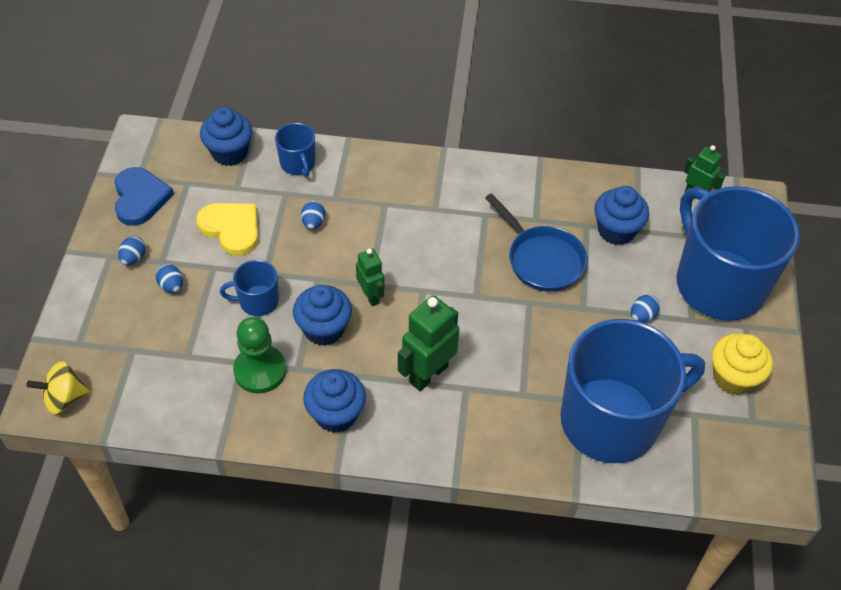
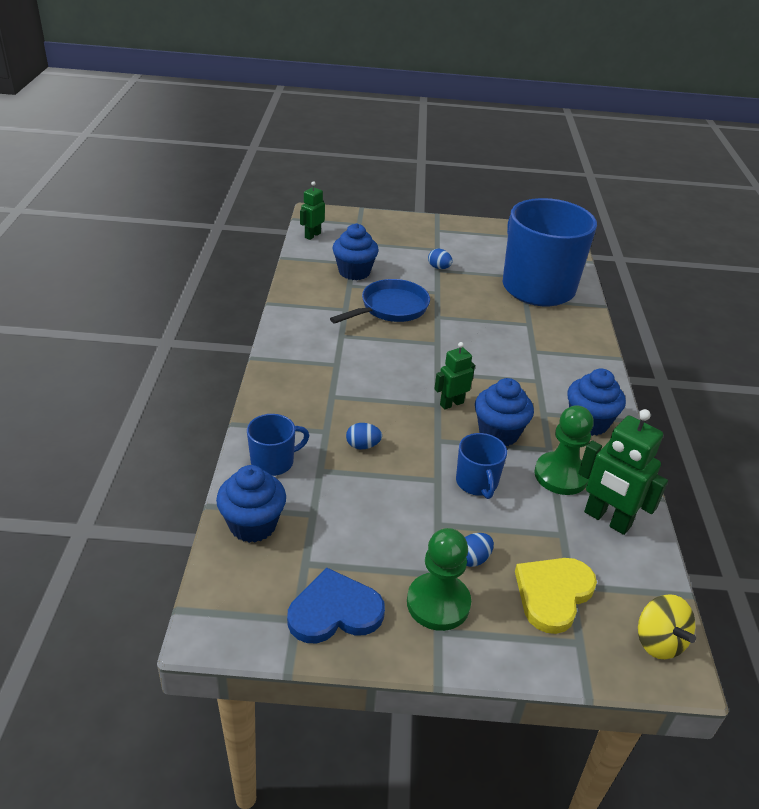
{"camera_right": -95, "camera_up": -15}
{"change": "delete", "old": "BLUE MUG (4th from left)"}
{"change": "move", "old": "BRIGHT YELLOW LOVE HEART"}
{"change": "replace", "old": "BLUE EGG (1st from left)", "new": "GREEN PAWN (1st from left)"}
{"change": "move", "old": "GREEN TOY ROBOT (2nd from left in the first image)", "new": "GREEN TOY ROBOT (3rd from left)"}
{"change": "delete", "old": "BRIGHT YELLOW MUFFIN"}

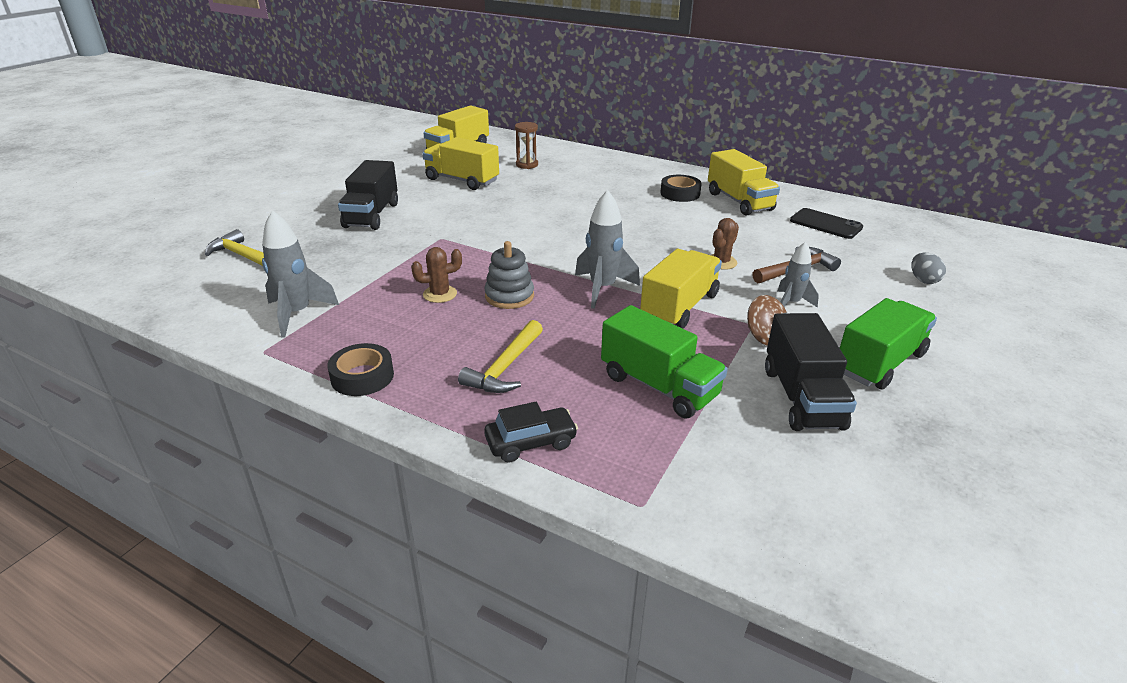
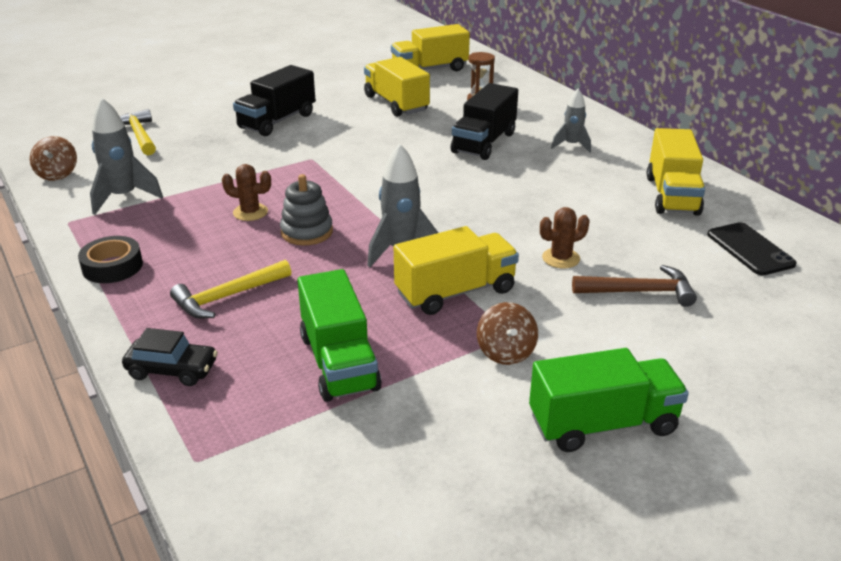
{"camera_right": 30, "camera_up": 0}
{"change": "delete", "old": "EBONY TAPE (2nd from left)"}
{"change": "move", "old": "ASH-GREY SPACESHIP (3rd from left)"}
{"change": "delete", "old": "ASH-GREY EGG"}
{"change": "move", "old": "EBONY TOY TRUCK (2nd from left)"}
{"change": "insert", "new": "RUSSET WHIRLIGIG (1st from left)"}

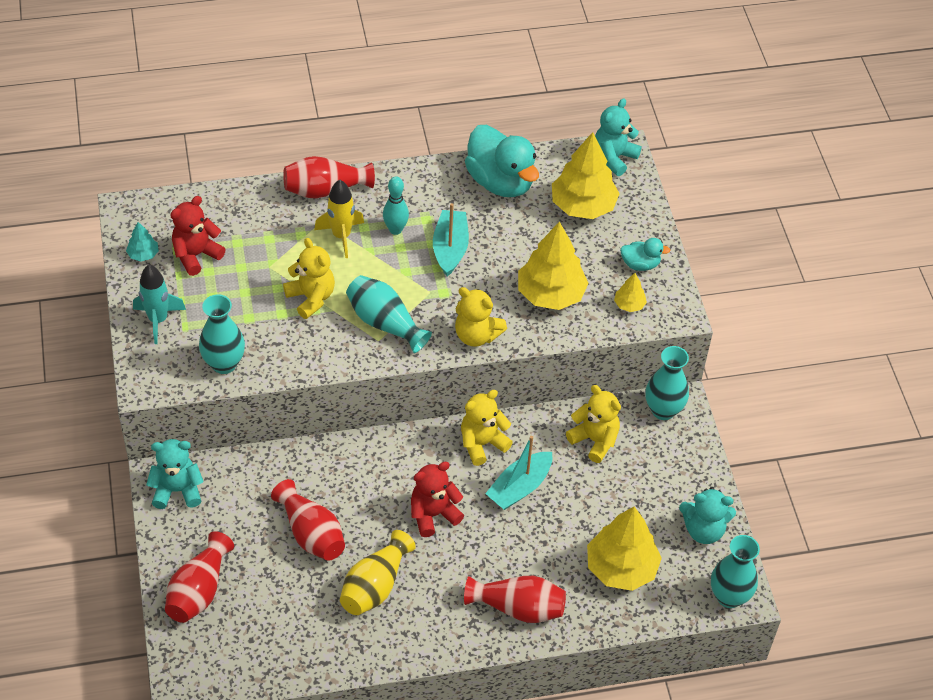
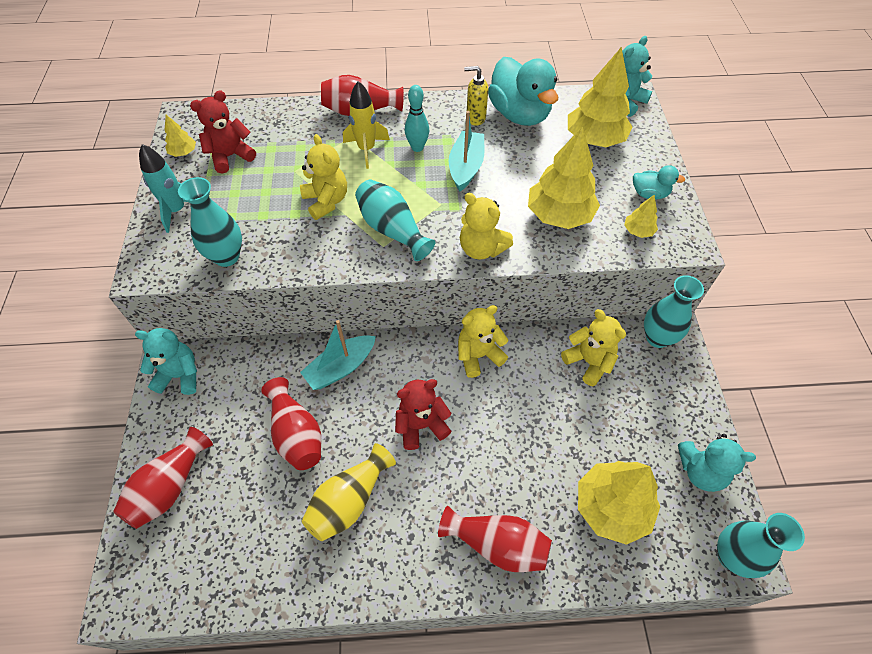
{"camera_right": 10, "camera_up": 5}
{"change": "recolor", "old": "TEAL FIR TREE", "new": "BRIGHT YELLOW FIR TREE (1st from left)"}
{"change": "move", "old": "TEAL SAILBOAT (2nd from left in the first image)", "new": "TEAL SAILBOAT (1st from left)"}
{"change": "insert", "new": "BRIGHT YELLOW SOAP PUMP"}

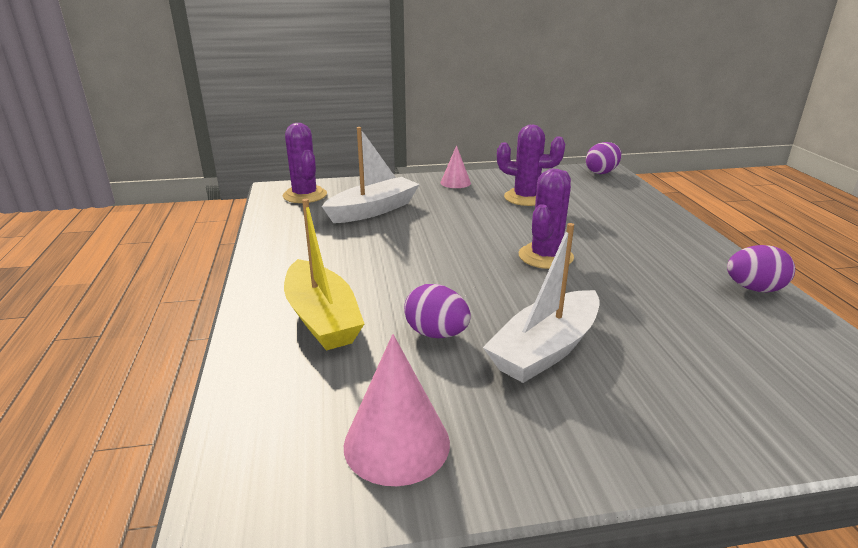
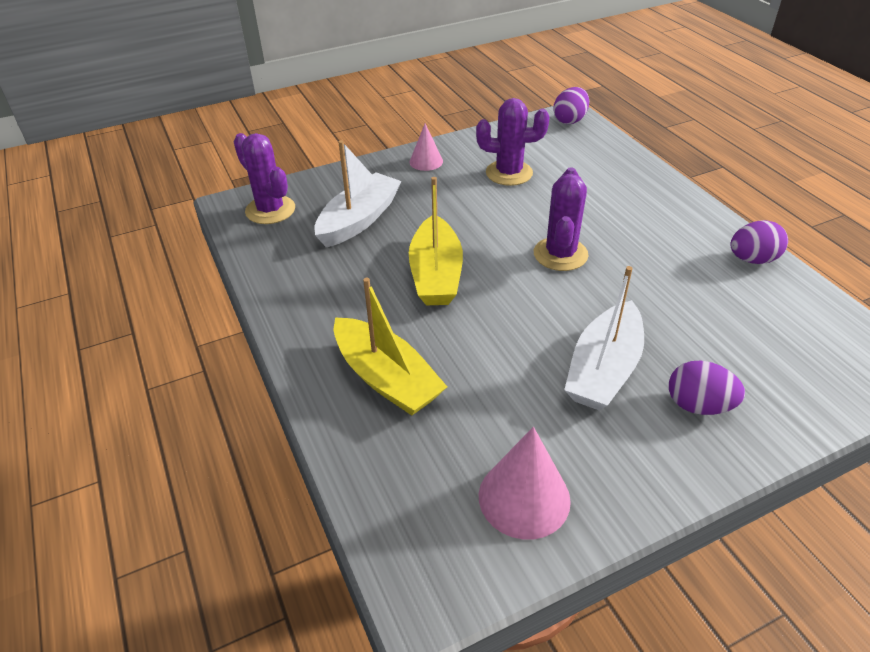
{"camera_right": -15, "camera_up": 15}
{"change": "move", "old": "VIOLET EGG (1st from left in the first image)", "new": "VIOLET EGG (2nd from left)"}
{"change": "insert", "new": "BRIGHT YELLOW SAILBOAT (2nd from left)"}

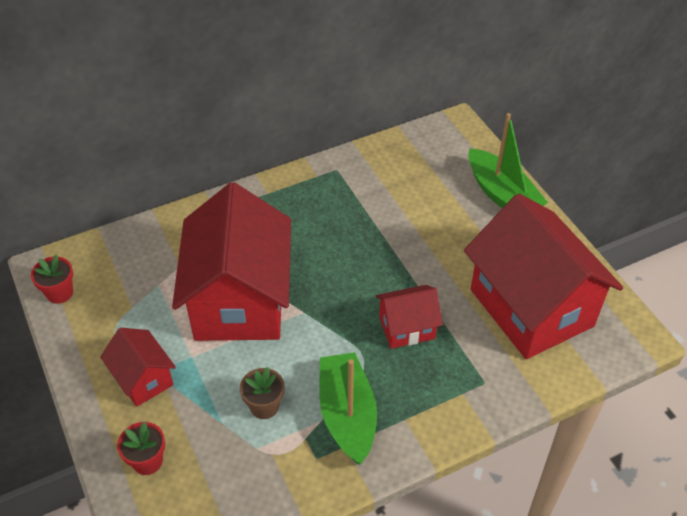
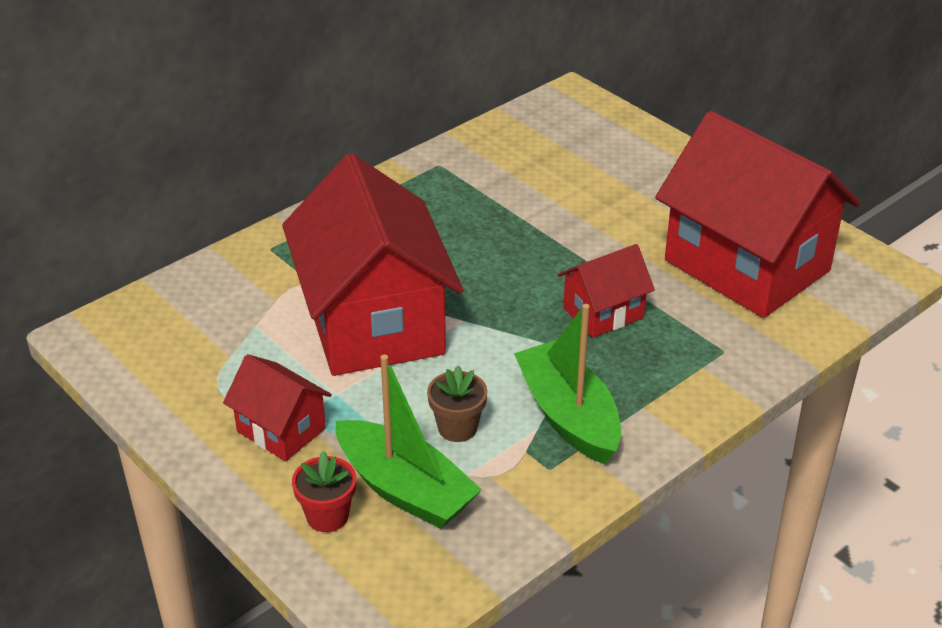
{"camera_right": -15, "camera_up": -10}
{"change": "move", "old": "GREEN SAILBOAT (2nd from left in the first image)", "new": "GREEN SAILBOAT (1st from left)"}
{"change": "delete", "old": "RED FLOWER POT (1st from left)"}

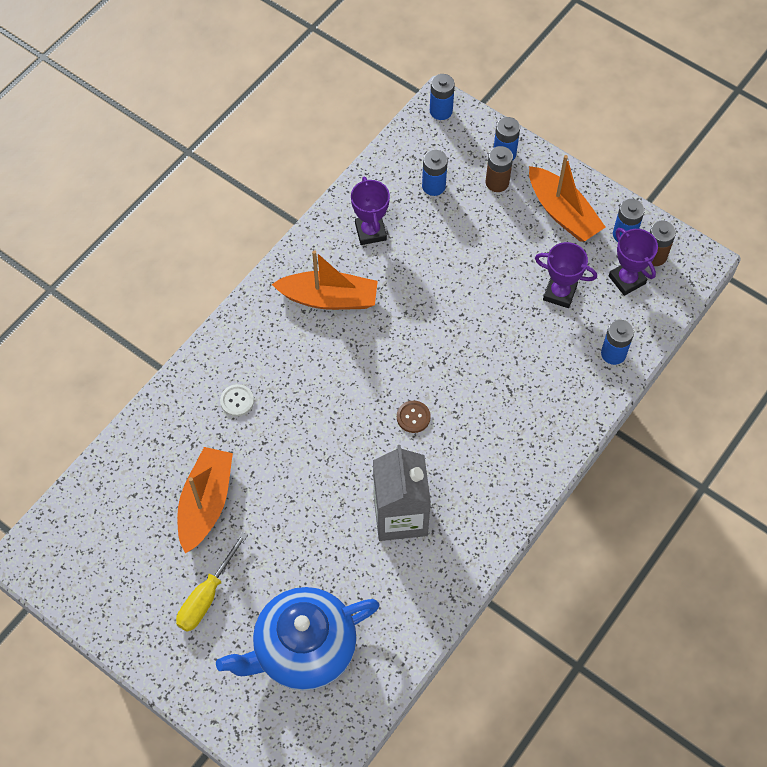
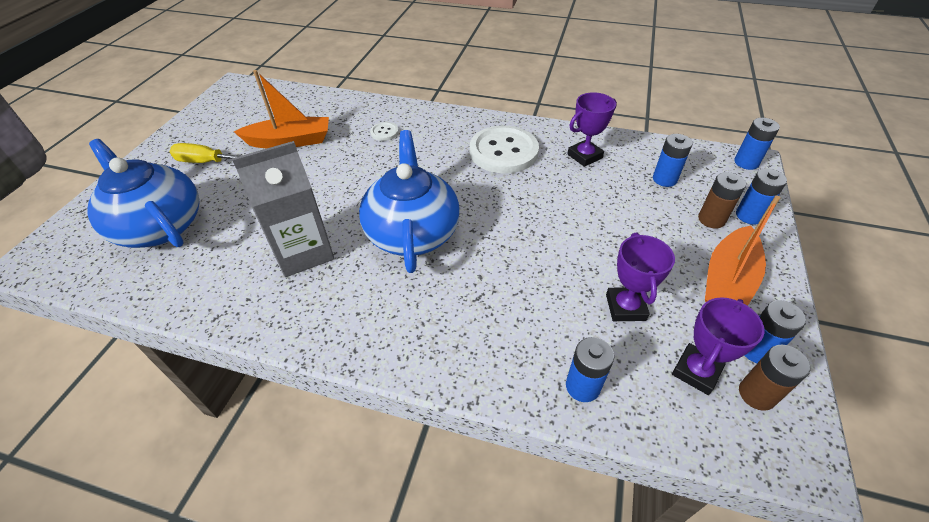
{"camera_right": 70, "camera_up": -15}
{"change": "replace", "old": "ORANGE-COLOURED SAILBOAT (2nd from left)", "new": "WHITE SEWING BUTTON (2nd from left)"}
{"change": "replace", "old": "RUSSET SEWING BUTTON", "new": "BLUE TEAPOT (2nd from left)"}

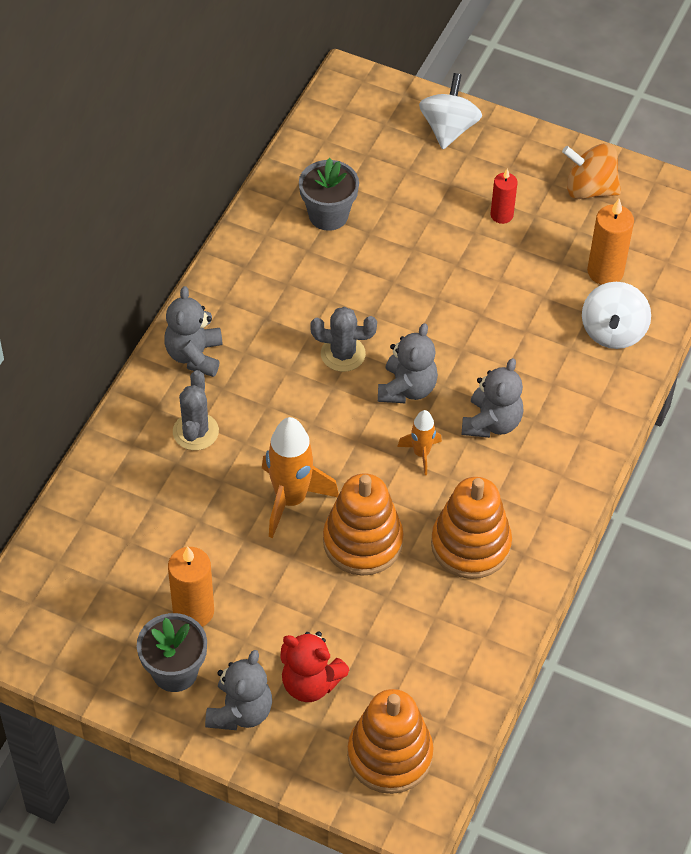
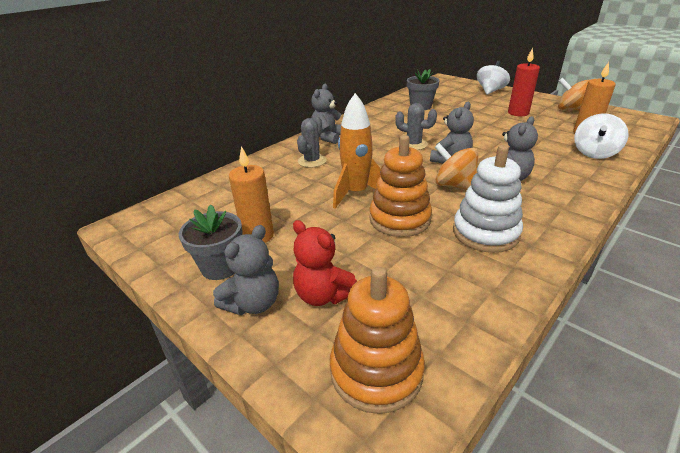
{"camera_right": 20, "camera_up": -20}
{"change": "resize", "old": "RED CANDLE", "factor": 1.57}
{"change": "replace", "old": "ORANGE-COLOURED SPACESHIP (2nd from left)", "new": "ORANGE-COLOURED WHIRLIGIG (1st from left)"}
{"change": "recolor", "old": "ORANGE-COLOURED STACKING TOY (3rd from left)", "new": "WHITE STACKING TOY"}

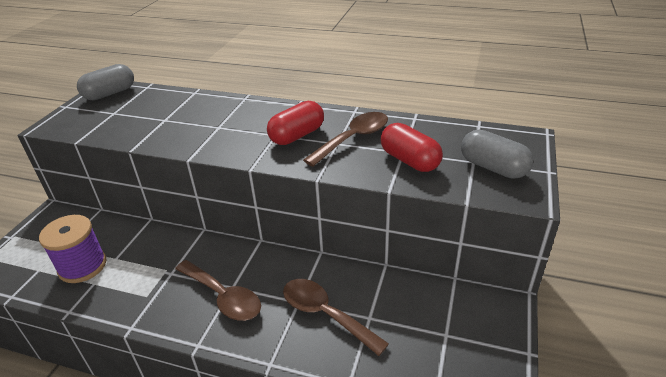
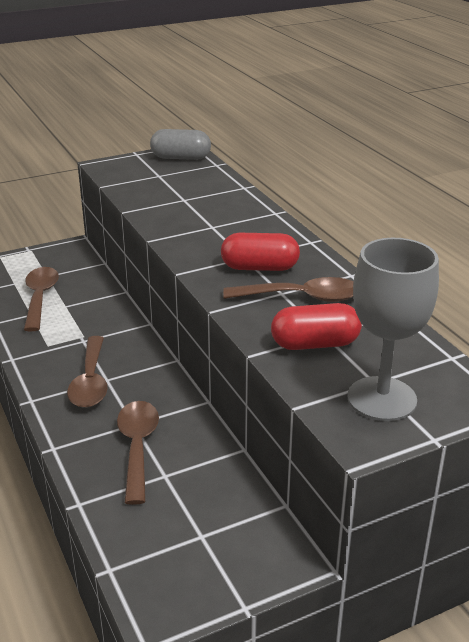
{"camera_right": 45, "camera_up": -5}
{"change": "rotate", "old": "RED PILL SHAPE (2nd from left)", "degrees": 75}
{"change": "replace", "old": "ASH-GREY PILL SHAPE (2nd from left)", "new": "ASH-GREY GOBLET"}
{"change": "replace", "old": "VIOLET SPOOL", "new": "RUSSET TEASPOON (1st from left)"}

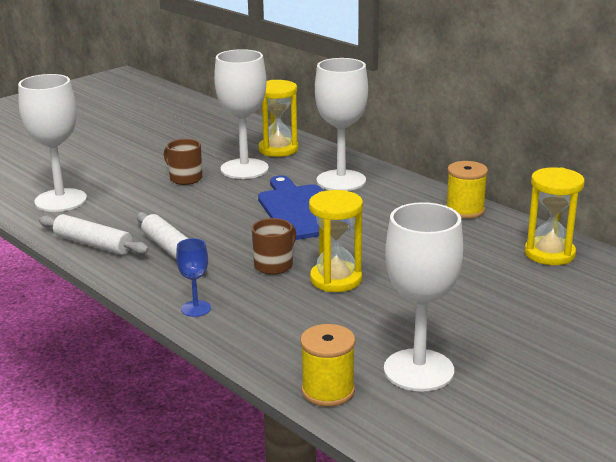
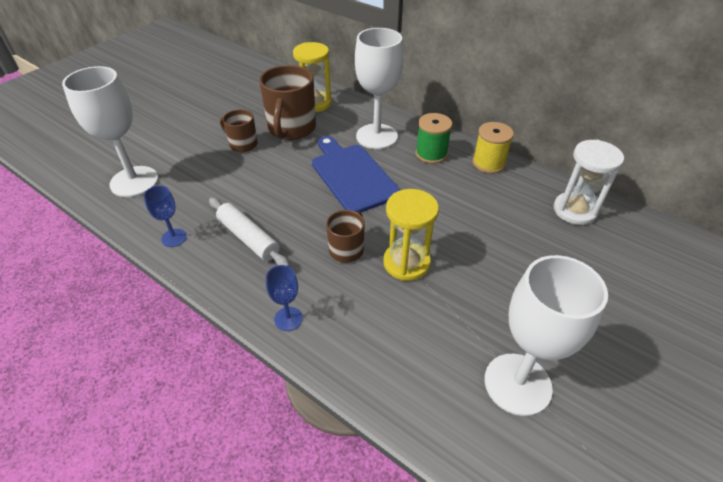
{"camera_right": -10, "camera_up": 20}
{"change": "replace", "old": "WHITE GOBLET (2nd from left)", "new": "RUSSET MUG (2nd from left)"}
{"change": "recolor", "old": "BRIGHT YELLOW SANDGLASS (3rd from left)", "new": "WHITE SANDGLASS"}
{"change": "replace", "old": "WHITE DOUGH ROLLER (1st from left)", "new": "BLUE GOBLET (1st from left)"}
{"change": "delete", "old": "BRIGHT YELLOW SPOOL (1st from left)"}
{"change": "insert", "new": "GREEN SPOOL"}

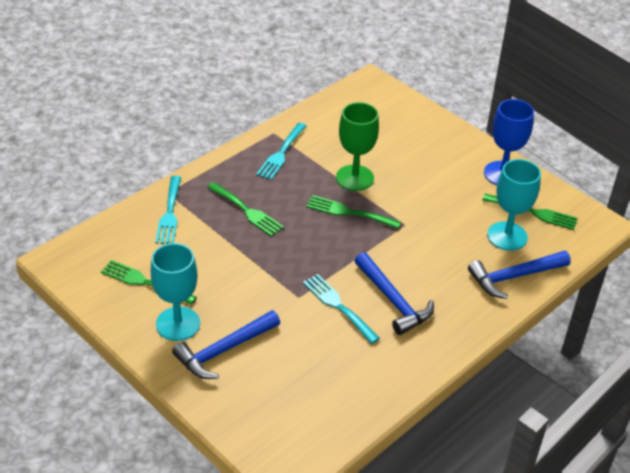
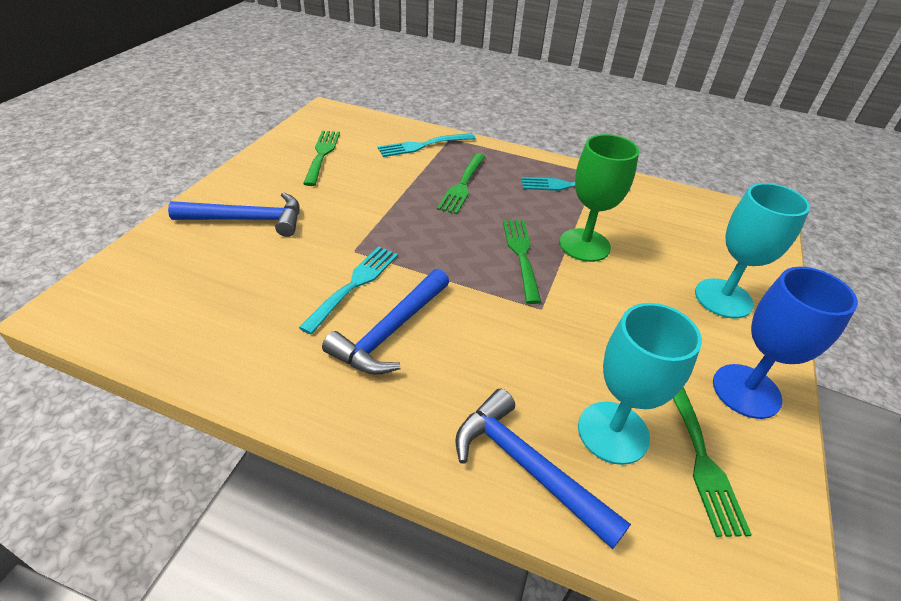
{"camera_right": 65, "camera_up": 0}
{"change": "move", "old": "TEAL GOBLET (1st from left in the first image)", "new": "TEAL GOBLET (2nd from left)"}
{"change": "rotate", "old": "BLUE CARPENTER'S HAMMER (1st from left)", "degrees": 150}

